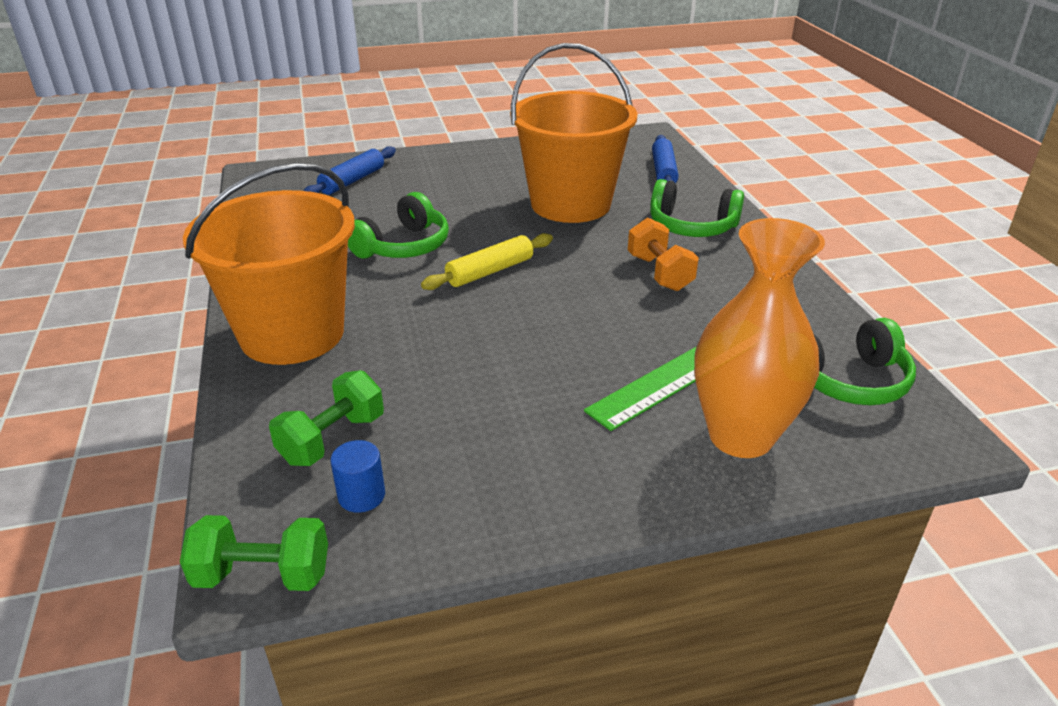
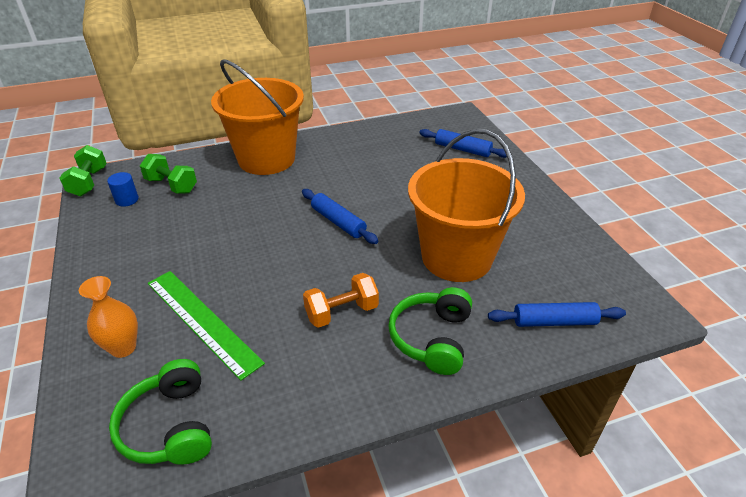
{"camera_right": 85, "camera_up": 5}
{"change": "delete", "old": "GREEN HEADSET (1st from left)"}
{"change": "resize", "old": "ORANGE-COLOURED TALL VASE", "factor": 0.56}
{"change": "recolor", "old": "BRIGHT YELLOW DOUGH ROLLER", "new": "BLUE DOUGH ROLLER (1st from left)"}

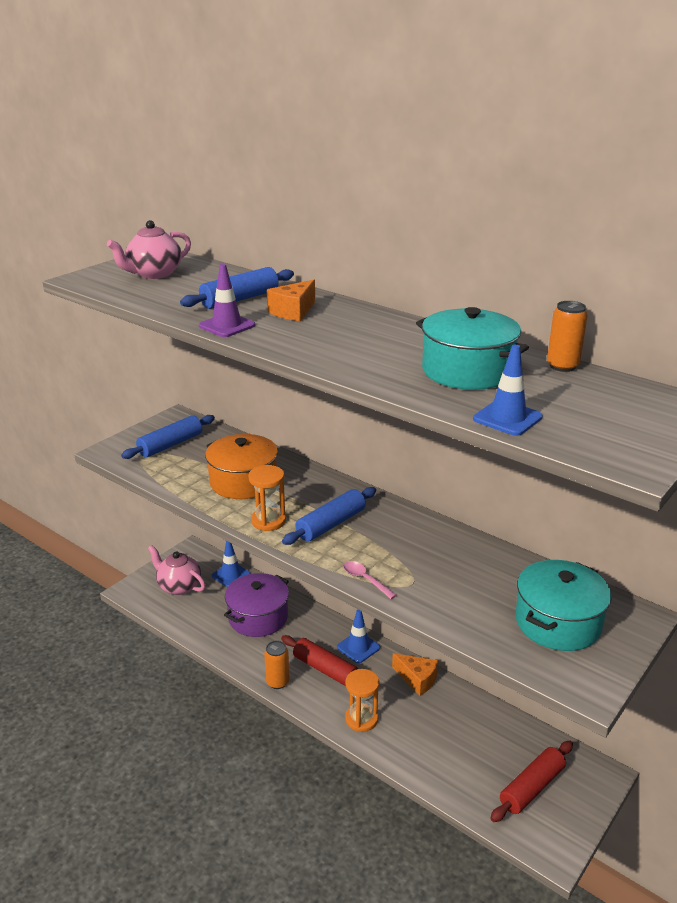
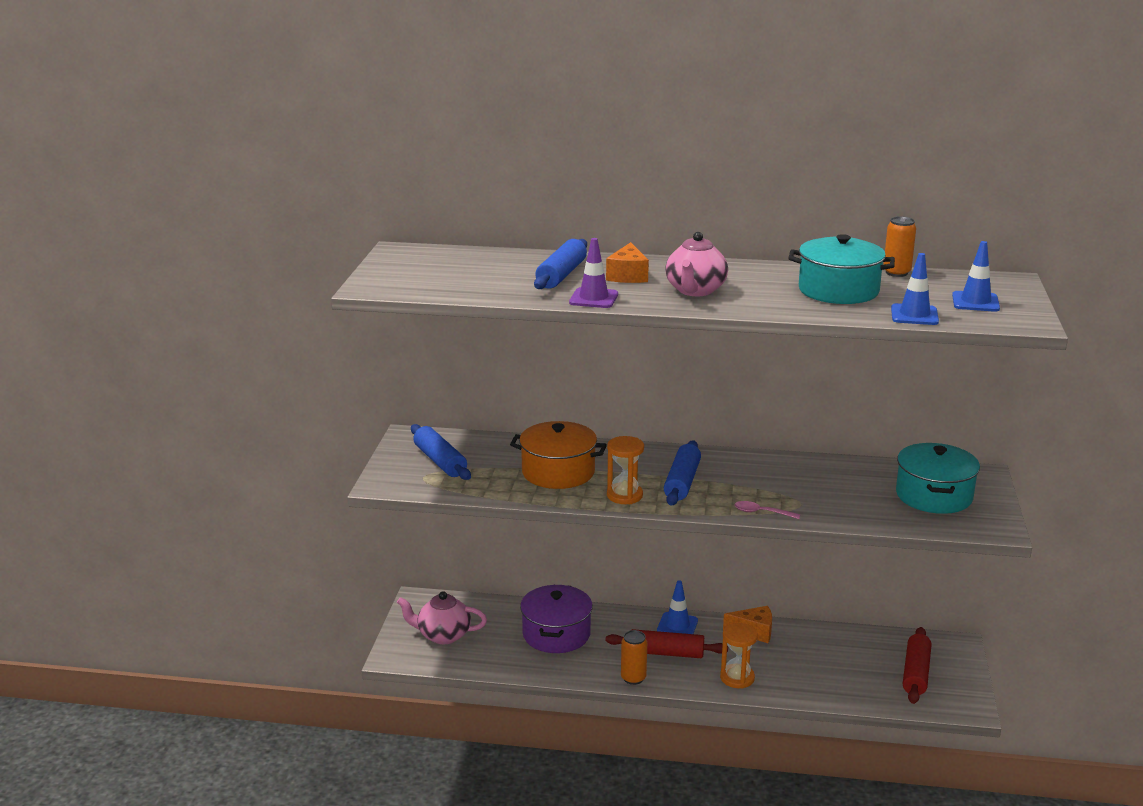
{"camera_right": -30, "camera_up": -5}
{"change": "move", "old": "ROSE-PINK TEAPOT (1st from left in the first image)", "new": "ROSE-PINK TEAPOT (2nd from left)"}
{"change": "rotate", "old": "BLUE DOUGH ROLLER (1st from left)", "degrees": -45}
{"change": "move", "old": "BLUE TRAFFIC CONE (1st from left in the first image)", "new": "BLUE TRAFFIC CONE (3rd from left)"}

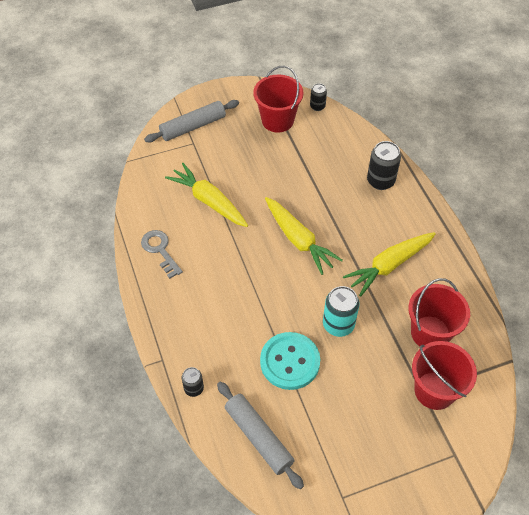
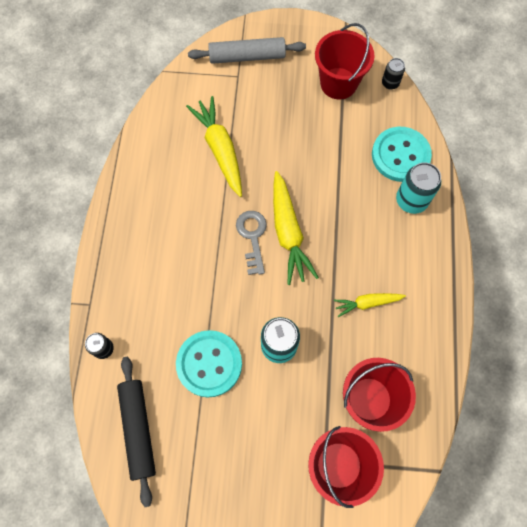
{"camera_right": 25, "camera_up": 15}
{"change": "recolor", "old": "EBONY CAN (3rd from left)", "new": "TEAL CAN (2nd from left)"}
{"change": "move", "old": "ASH-GREY KEY"}
{"change": "resize", "old": "BRIGHT YELLOW ROOT VEGETABLE (3rd from left)", "factor": 0.57}
{"change": "recolor", "old": "ASH-GREY DOUGH ROLLER (2nd from left)", "new": "EBONY DOUGH ROLLER"}
{"change": "insert", "new": "TEAL SEWING BUTTON (2nd from left)"}

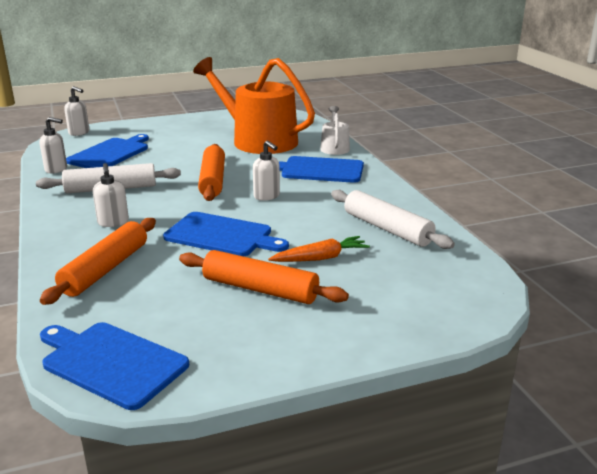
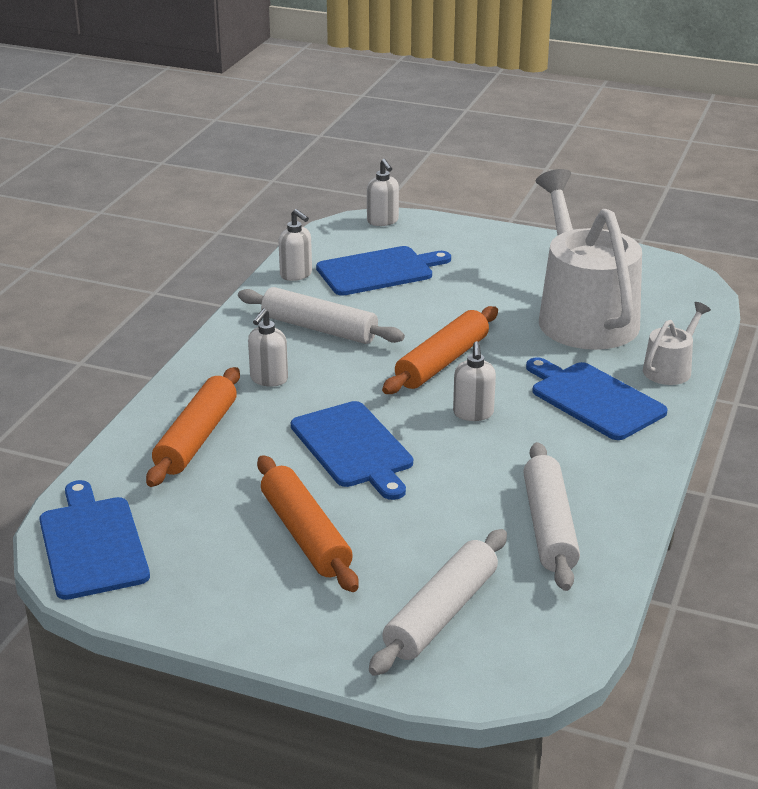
{"camera_right": 40, "camera_up": 5}
{"change": "recolor", "old": "ORANGE-COLOURED WATERING CAN", "new": "WHITE WATERING CAN (1st from left)"}
{"change": "rotate", "old": "ORANGE-COLOURED DOUGH ROLLER (1st from left)", "degrees": -45}
{"change": "delete", "old": "ORANGE-COLOURED ROOT VEGETABLE"}
{"change": "insert", "new": "WHITE DOUGH ROLLER (2nd from left)"}

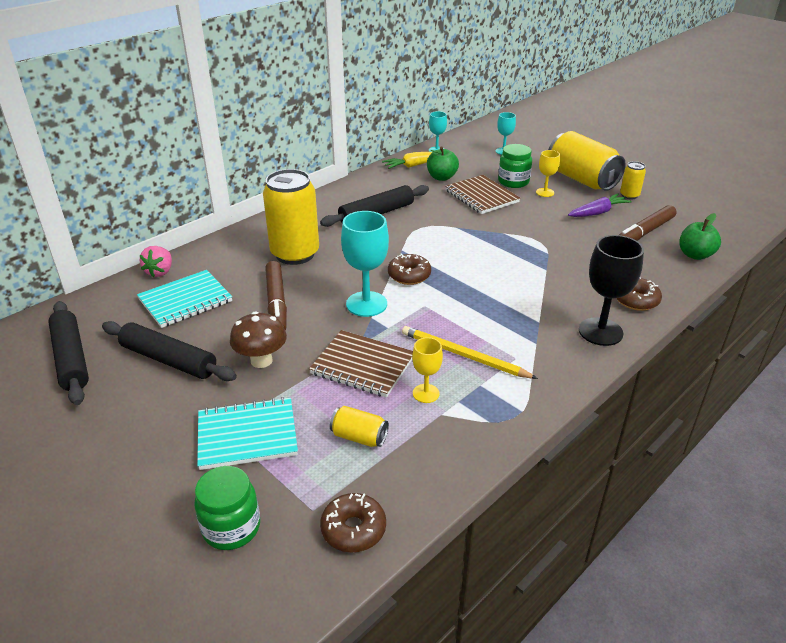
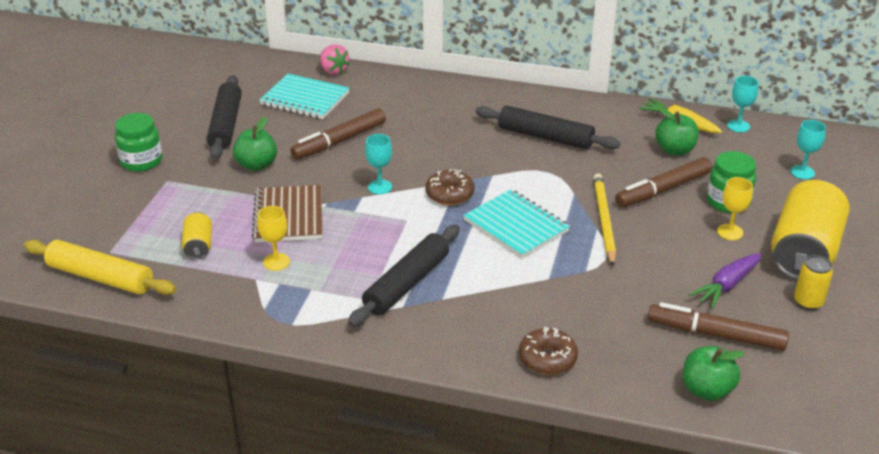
{"camera_right": 60, "camera_up": 0}
{"change": "delete", "old": "BRIGHT YELLOW CAN (1st from left)"}
{"change": "replace", "old": "RUSSET NOTEBOOK (2nd from left)", "new": "RUSSET MARKER (2nd from left)"}
{"change": "rotate", "old": "VIOLET ROOT VEGETABLE", "degrees": 105}
{"change": "resize", "old": "TEAL GOBLET (1st from left)", "factor": 0.56}
{"change": "delete", "old": "EBONY GOBLET"}
{"change": "rotate", "old": "ROSE-PINK STRAWBERRY", "degrees": -105}
{"change": "move", "old": "EBONY DOUGH ROLLER (1st from left in the first image)", "new": "EBONY DOUGH ROLLER (2nd from left)"}
{"change": "replace", "old": "RUSSET FUNGUS", "new": "GREEN APPLE (1st from left)"}
{"change": "move", "old": "BRIGHT YELLOW PENCIL"}
{"change": "move", "old": "TEAL NOTEBOOK (2nd from left)"}
{"change": "move", "old": "GREEN PRESERVE JAR (1st from left)"}
{"change": "replace", "old": "RUSSET DOUGHNUT (1st from left)", "new": "BRIGHT YELLOW DOUGH ROLLER"}

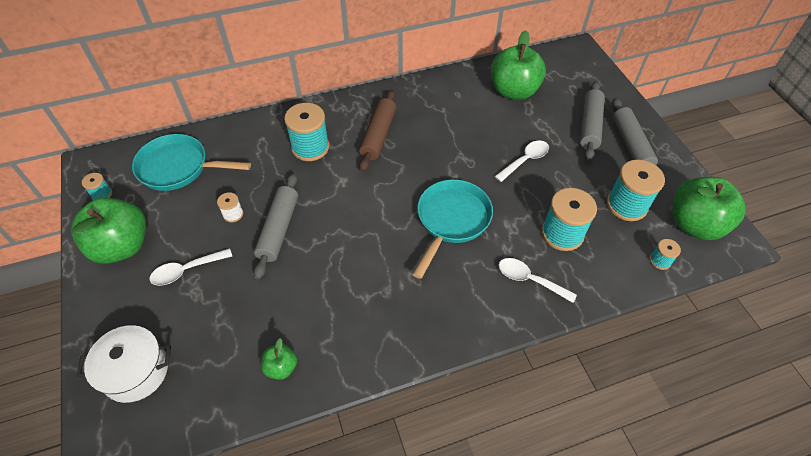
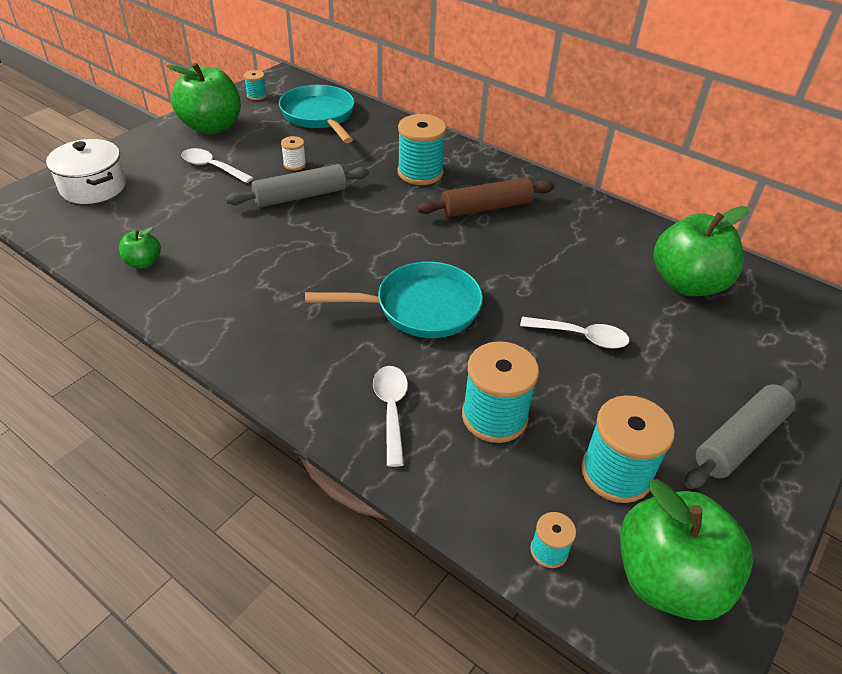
{"camera_right": 55, "camera_up": -10}
{"change": "delete", "old": "ASH-GREY DOUGH ROLLER (2nd from left)"}

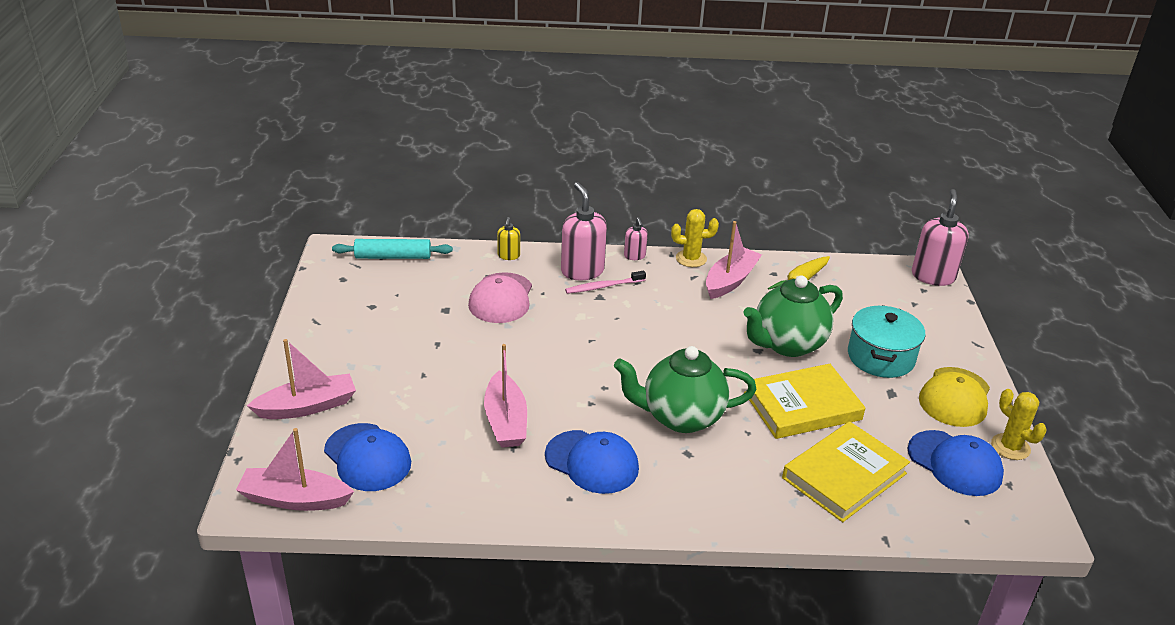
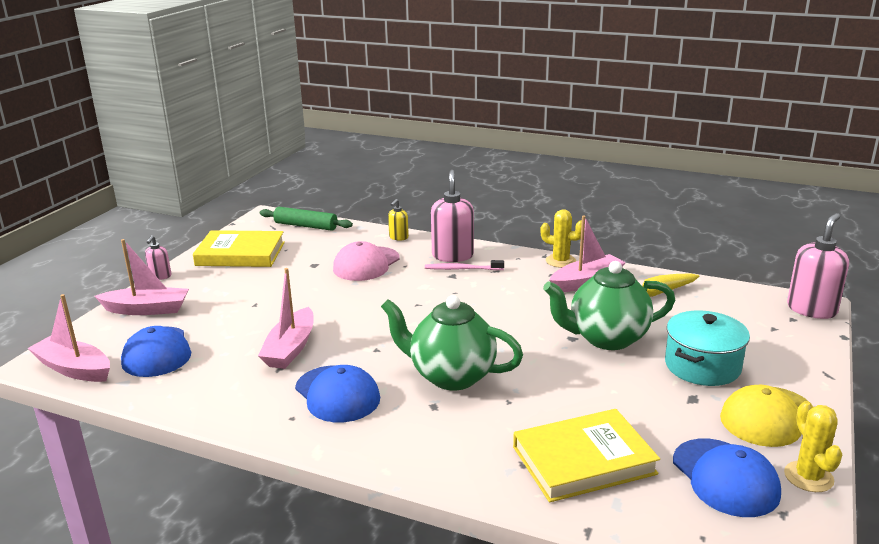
{"camera_right": 25, "camera_up": -10}
{"change": "move", "old": "ROSE-PINK SOAP PUMP (2nd from left in the first image)", "new": "ROSE-PINK SOAP PUMP (1st from left)"}
{"change": "recolor", "old": "TEAL DOUGH ROLLER", "new": "GREEN DOUGH ROLLER"}
{"change": "move", "old": "BRIGHT YELLOW HARDCOVER (1st from left)"}

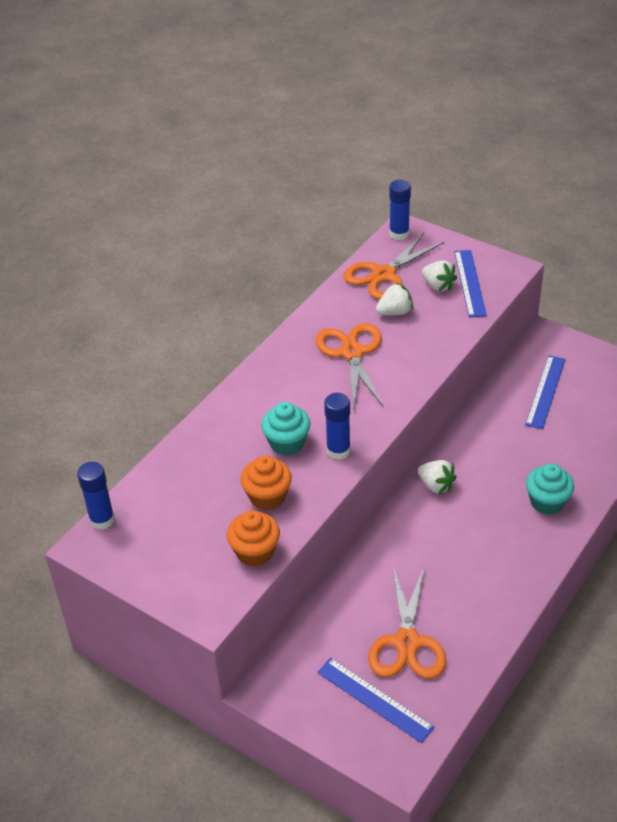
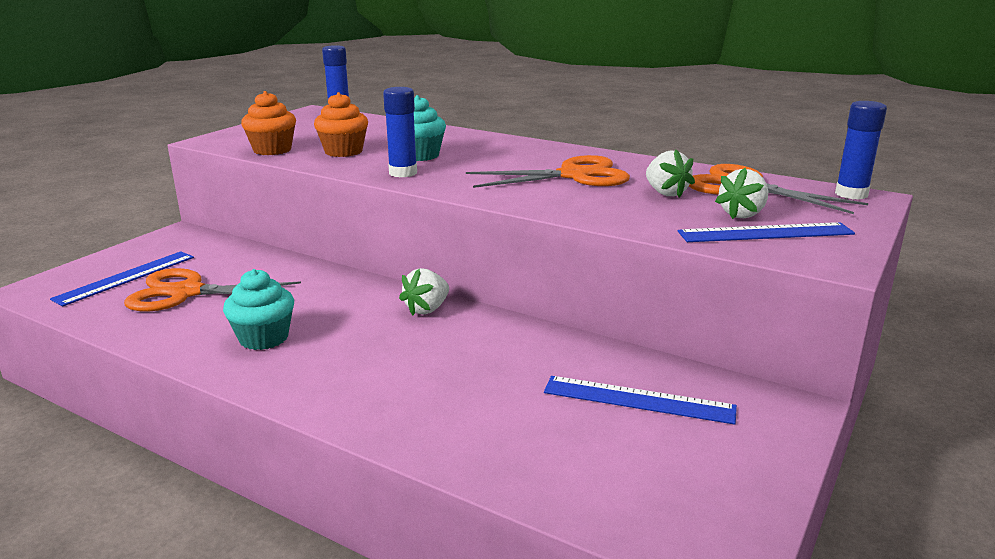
{"camera_right": 85, "camera_up": -20}
{"change": "move", "old": "TEAL MUFFIN (2nd from left in the first image)", "new": "TEAL MUFFIN (1st from left)"}

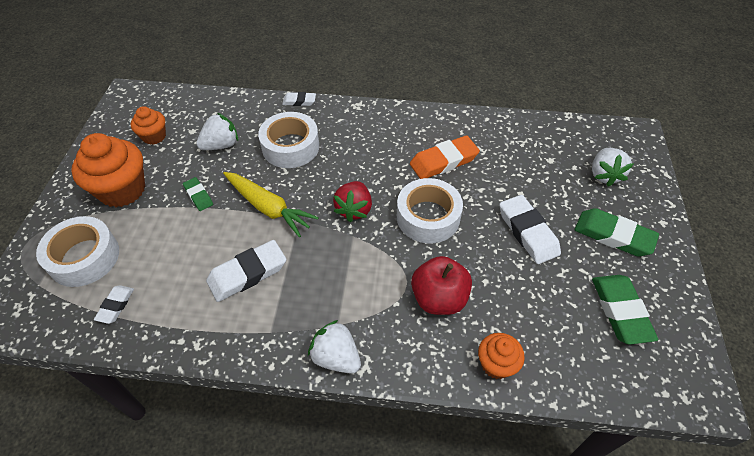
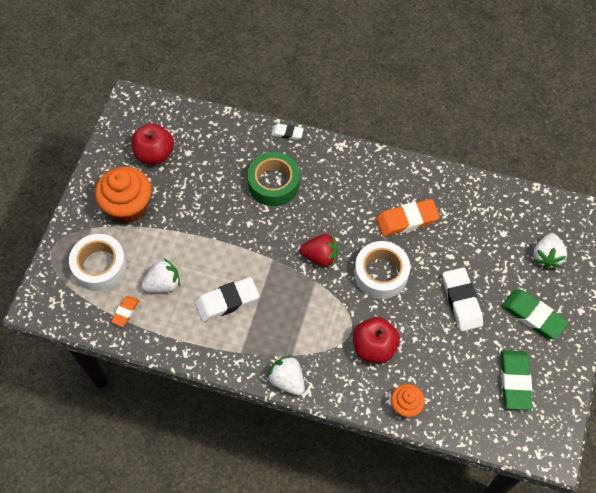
{"camera_right": 10, "camera_up": 10}
{"change": "replace", "old": "ORANGE-COLOURED MUFFIN (2nd from left)", "new": "RED APPLE (1st from left)"}
{"change": "recolor", "old": "WHITE TAPE (2nd from left)", "new": "GREEN TAPE"}
{"change": "move", "old": "WHITE STRAWBERRY (1st from left)"}
{"change": "delete", "old": "BRIGHT YELLOW ROOT VEGETABLE"}
{"change": "delete", "old": "GREEN GUM ERASER (1st from left)"}
{"change": "rotate", "old": "RED STRAWBERRY", "degrees": -105}
{"change": "recolor", "old": "WHITE GUM ERASER (1st from left)", "new": "ORANGE-COLOURED GUM ERASER (1st from left)"}

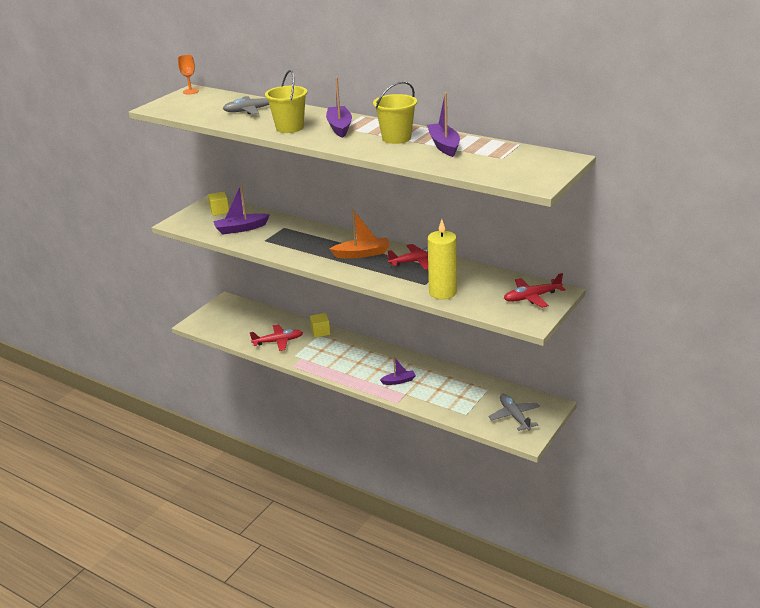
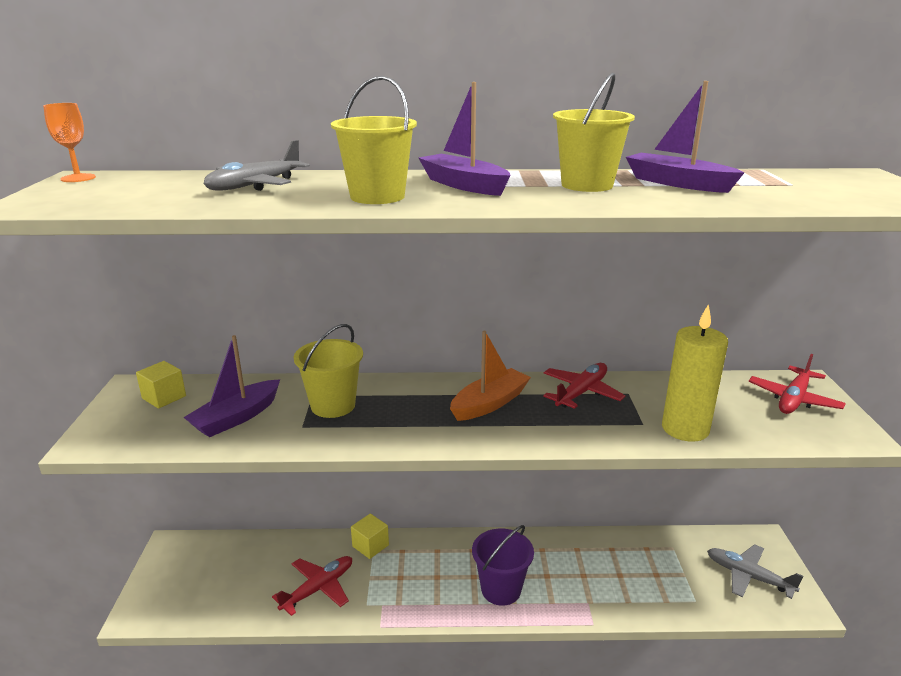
{"camera_right": -35, "camera_up": -5}
{"change": "delete", "old": "VIOLET SAILBOAT (3rd from left)"}
{"change": "insert", "new": "BRIGHT YELLOW PAIL (1st from left)"}
{"change": "insert", "new": "VIOLET PAIL"}

